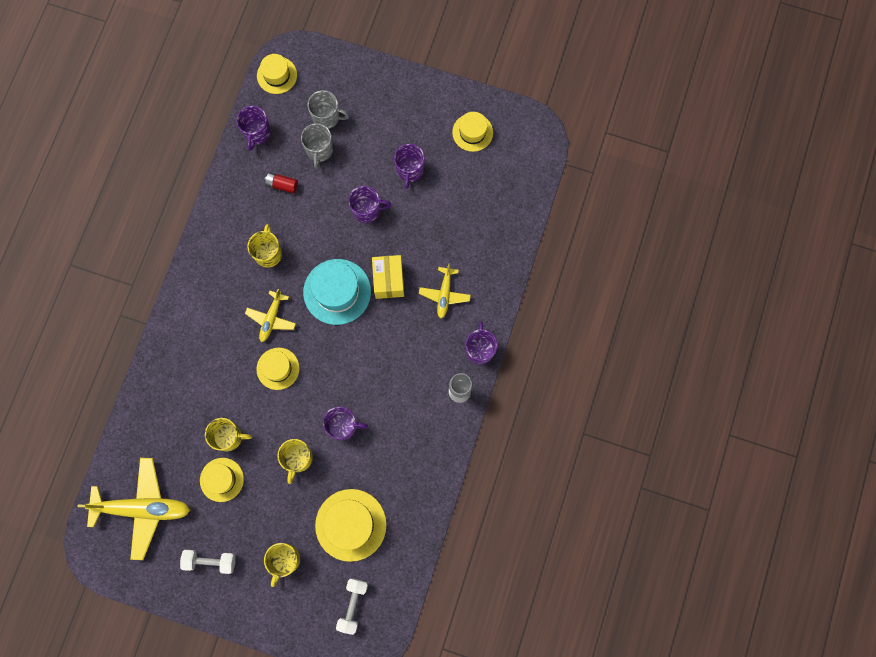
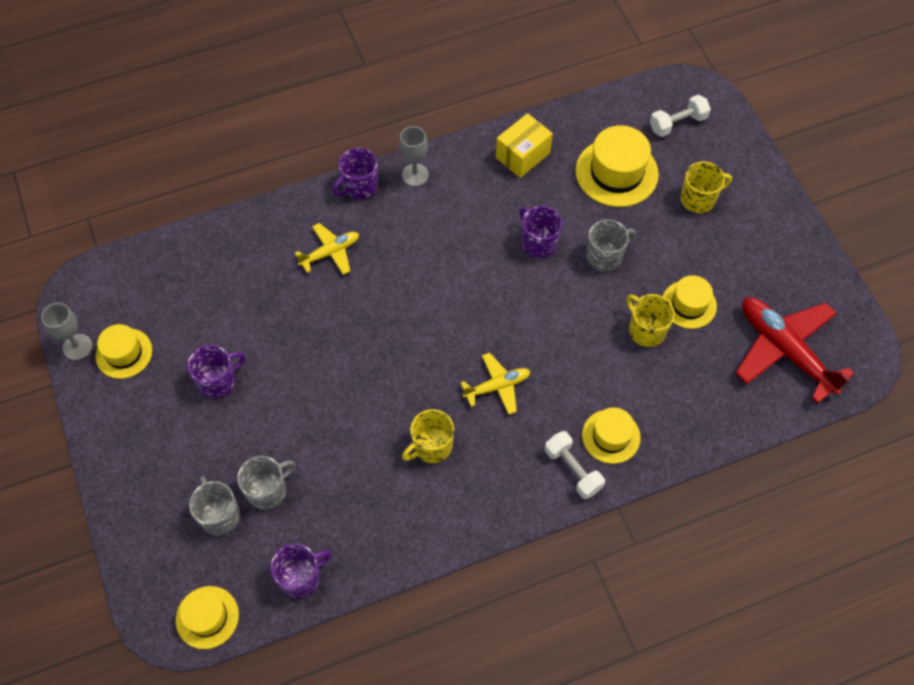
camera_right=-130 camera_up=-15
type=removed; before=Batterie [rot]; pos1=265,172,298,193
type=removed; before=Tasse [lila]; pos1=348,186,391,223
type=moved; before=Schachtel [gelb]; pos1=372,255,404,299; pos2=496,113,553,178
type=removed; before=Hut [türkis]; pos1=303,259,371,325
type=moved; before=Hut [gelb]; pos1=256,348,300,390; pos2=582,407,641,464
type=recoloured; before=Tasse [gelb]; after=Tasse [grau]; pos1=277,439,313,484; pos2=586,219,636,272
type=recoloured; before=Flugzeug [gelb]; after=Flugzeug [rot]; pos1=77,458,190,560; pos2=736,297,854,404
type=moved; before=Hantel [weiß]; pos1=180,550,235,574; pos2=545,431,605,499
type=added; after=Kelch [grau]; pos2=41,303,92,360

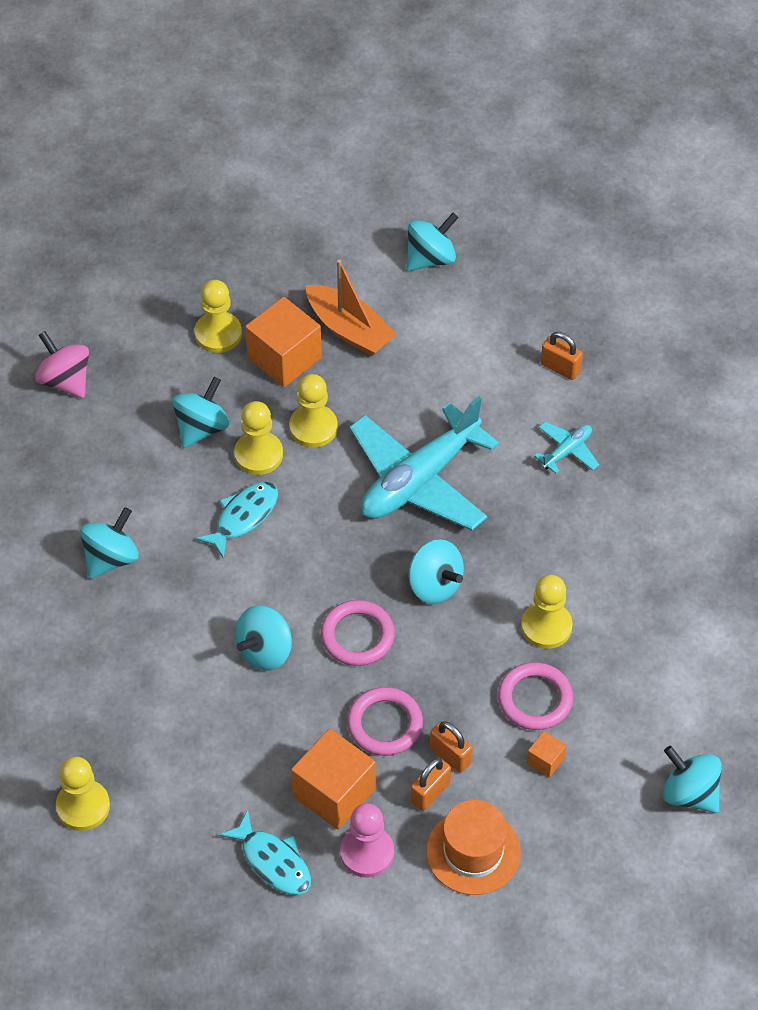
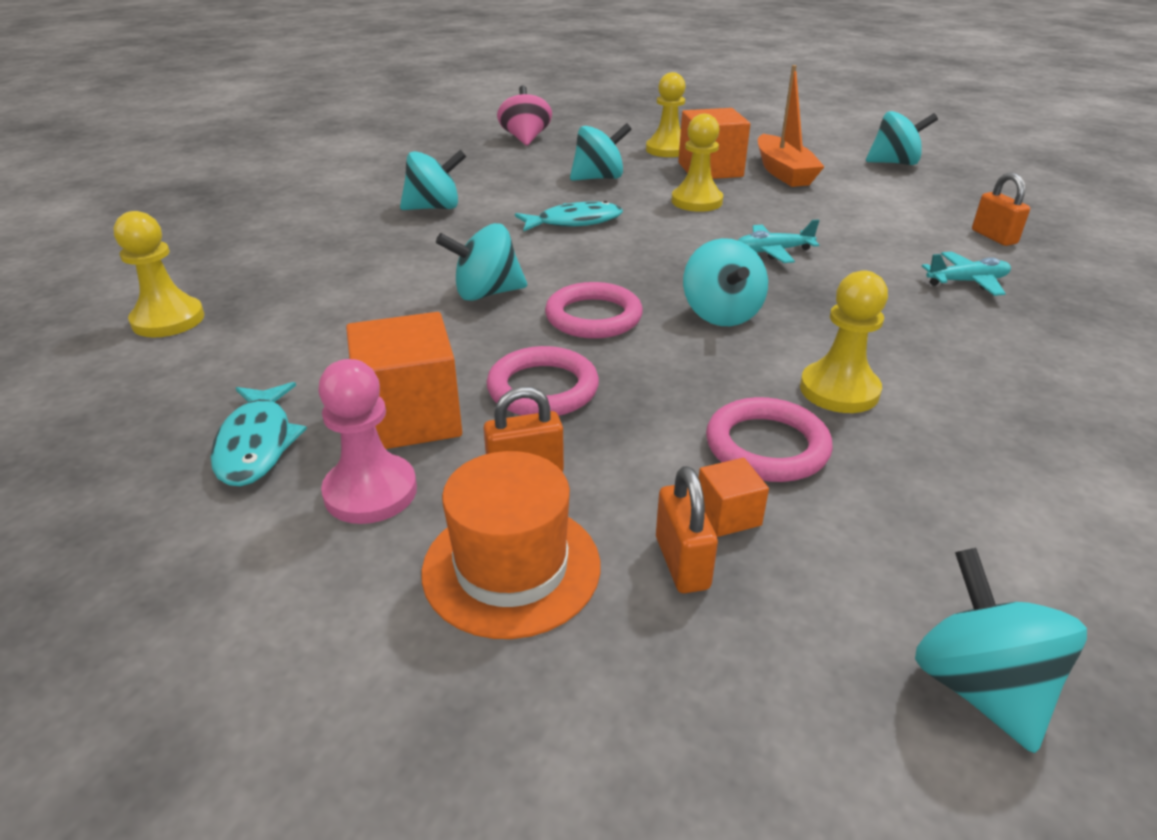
camera_right=35 camera_up=-20
type=resized; before=Flugzeug [türkis]; pos1=350,396,499,530; pos2=737,219,819,263; scale=0.43
type=removed; before=Bauer [gelb]; pos1=234,401,283,475
type=moved; before=Vorhängeschloss [orange]; pos1=430,721,473,773; pos2=656,466,718,593

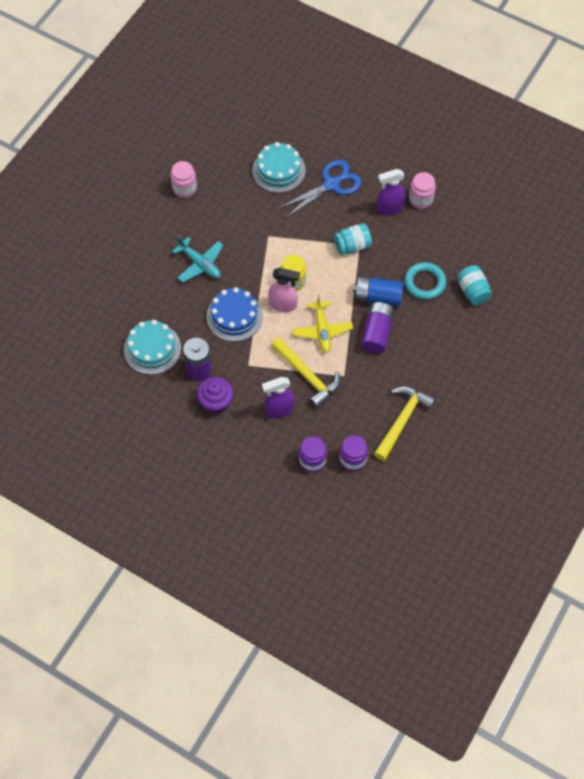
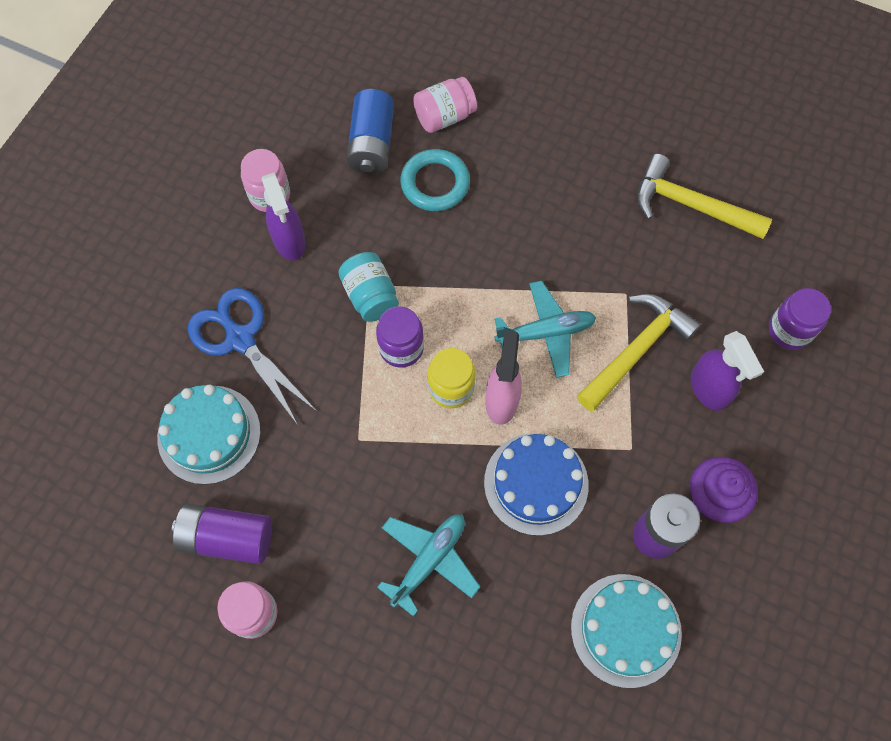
camera_right=-95 camera_up=5
type=recoloured; before=Einmachglas [türkis]; after=Einmachglas [rosa]; pos1=457,265,492,305; pos2=413,77,477,133
type=moved; before=Batterie [blau]; pos1=353,276,403,306; pos2=346,89,394,174
type=recoloured; before=Flugzeug [gelb]; after=Flugzeug [türkis]; pos1=292,294,353,353; pos2=494,281,596,378
type=moved; before=Batterie [lila]; pos1=360,302,394,354; pos2=172,504,272,564
type=moved; before=Einmachglas [lila]; pos1=340,435,368,472; pos2=376,306,424,368

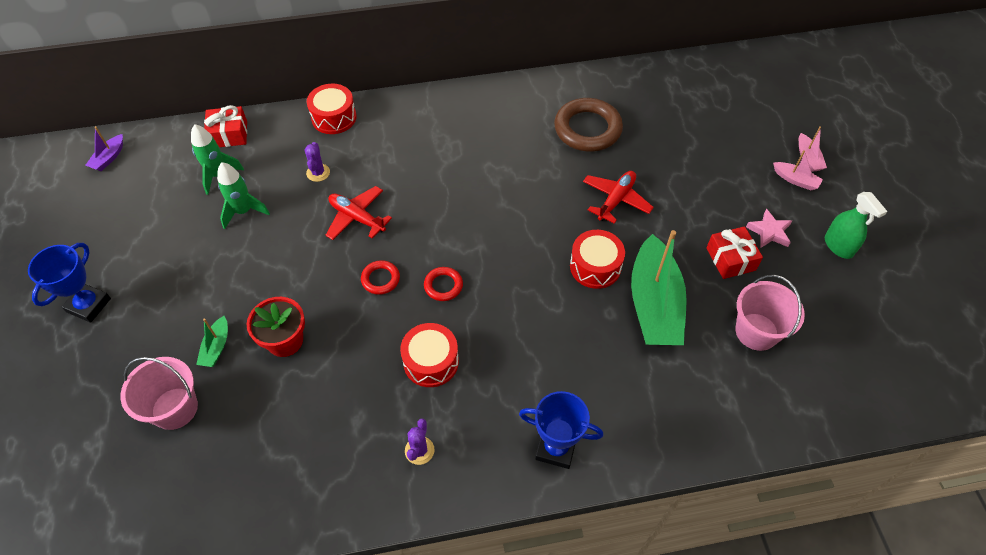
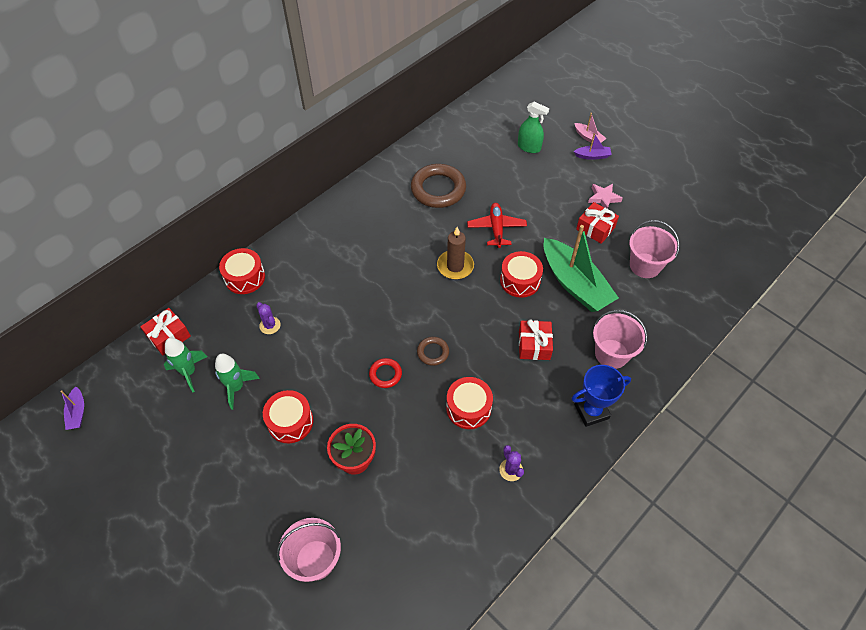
camera_right=-35 camera_up=0
type=recoloured; before=Boot [rosa]; after=Boot [lila]; pos1=773,150,823,190; pos2=574,133,612,160
type=removed; before=Flugzeug [rot]; pos1=326,186,392,240
type=moved; before=Sprühflasche [grün]; pos1=825,192,888,259; pos2=518,102,549,153
type=removed; before=Pokal [blau]; pos1=28,243,111,323
type=recoloured; before=Ring [rot]; after=Ring [braun]; pos1=424,267,463,301; pos2=417,337,449,366
type=removed; before=Boot [grün]; pos1=196,316,228,367
type=added; after=Kerze [braun]; pos2=437,227,474,279
type=added; after=Eimer [rosa]; pos2=593,310,647,369
type=added; after=Geschenk [rot]; pos2=519,320,553,360
type=added; after=Trommel [rot]; pos2=263,390,313,443

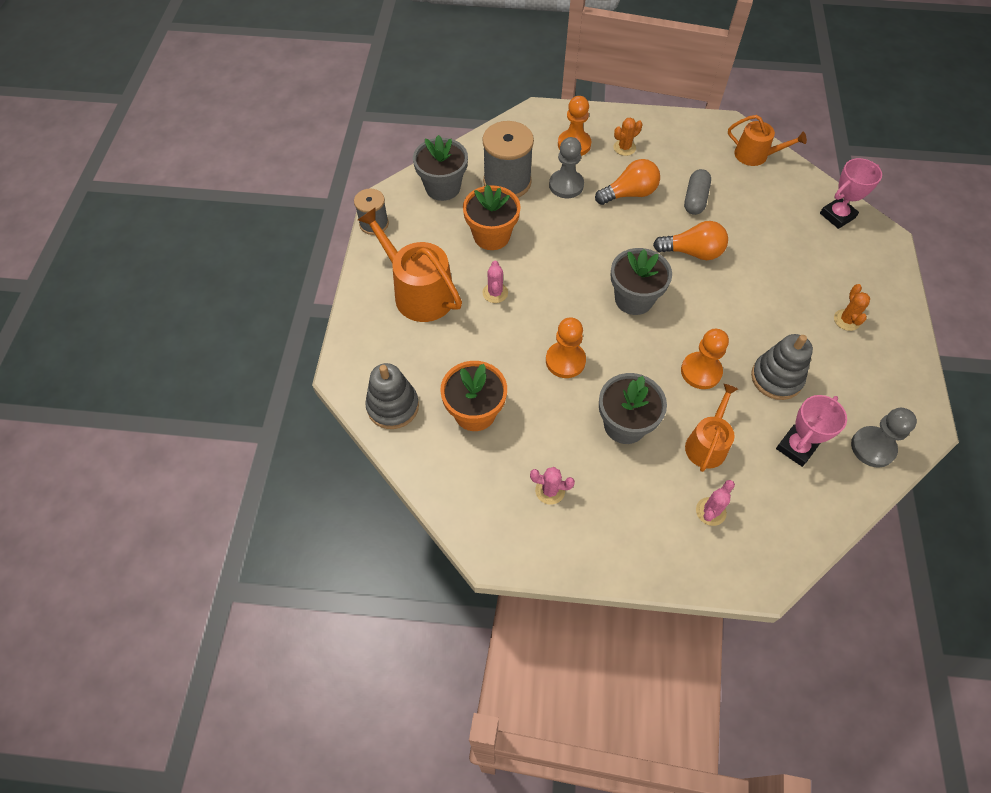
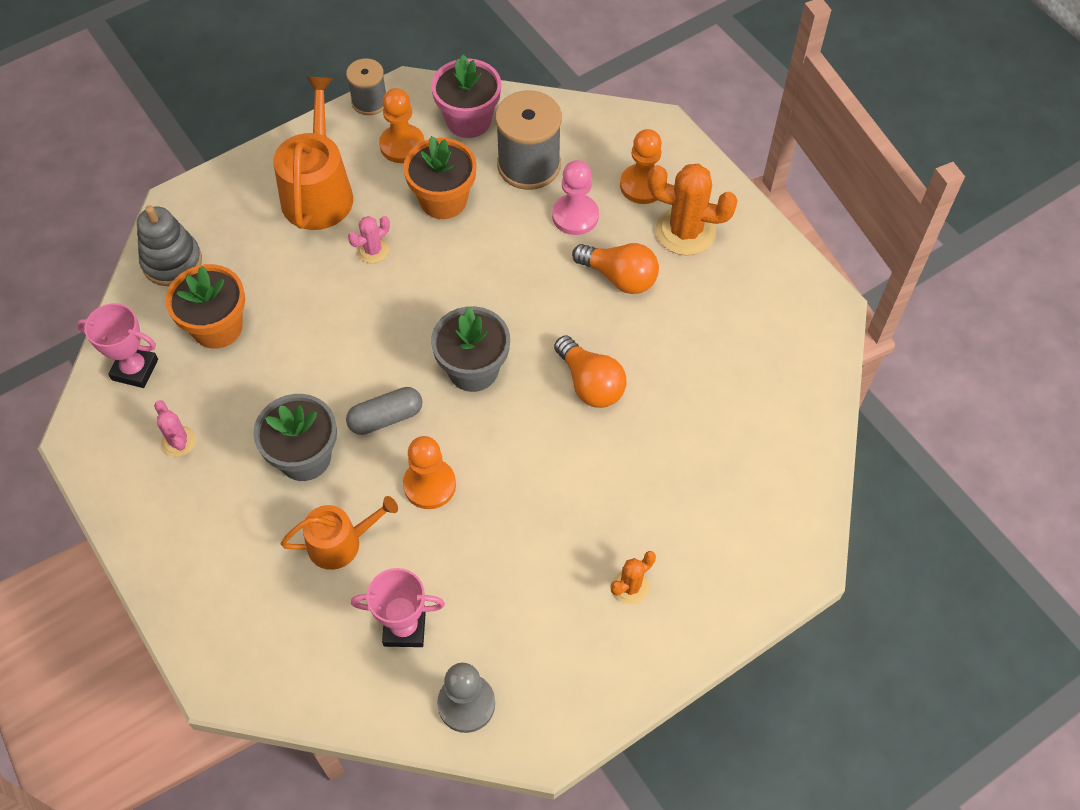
camera_right=50 camera_up=0
type=removed; before=Gießkanne [orange]; pos1=728,115,807,166
type=resized; before=Kaktus [orange]; pos1=613,117,642,156; pos2=648,164,738,255; scale=1.9
type=recoloured; before=Blumentopf [grau]; after=Blumentopf [rosa]; pos1=413,135,468,201; pos2=431,55,501,138
type=recoloured; before=Bauer [grau]; after=Bauer [rosa]; pos1=549,137,584,198; pos2=552,160,599,235
type=moved; before=Pokal [rosa]; pos1=820,158,882,229; pos2=76,303,158,388
type=moved; before=Kapsel [grau]; pos1=684,169,711,215; pos2=346,387,423,435
type=moved; before=Bauer [orange]; pos1=546,317,586,378; pos2=379,88,425,163
type=removed; before=Stapelspielzeug [grau]; pos1=751,334,813,400
type=removed; before=Kaktus [rosa]; pos1=696,480,735,526

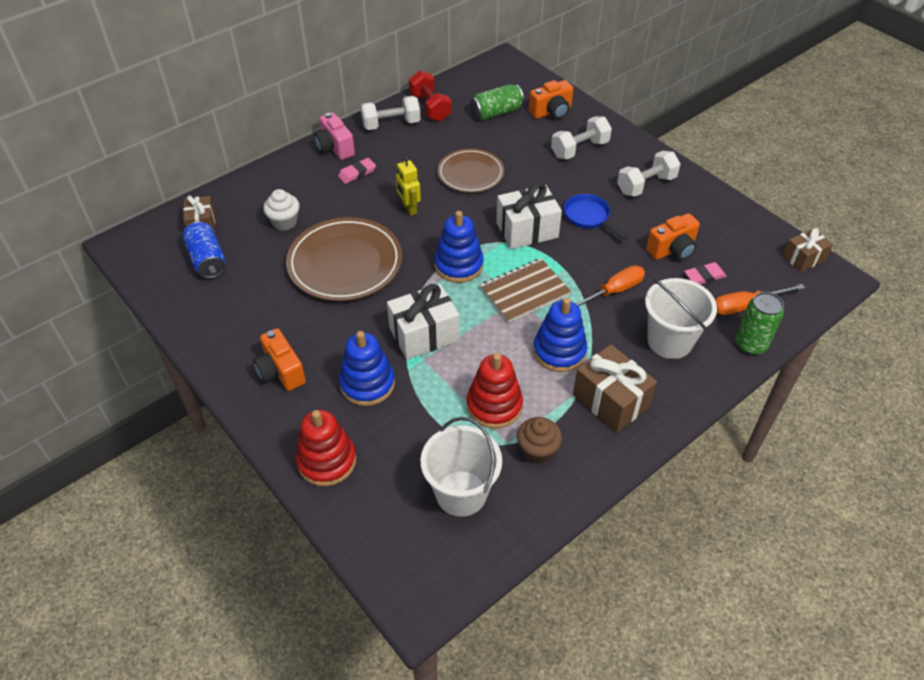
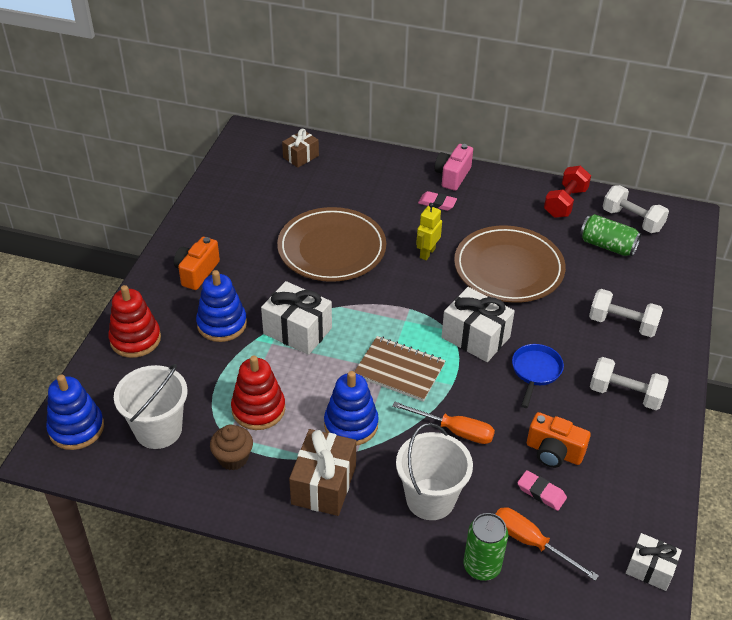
camera_right=55 camera_up=-5
type=removed; before=Kamera [orange]; pos1=529,80,573,119
type=moved; before=Hantel [weiß]; pos1=360,96,421,130; pos2=603,185,669,233
type=resized; before=Teller [braun]; pos1=437,149,504,193; pos2=454,225,566,303; scale=1.56
type=removed; before=Muffin [weiß]; pos1=263,189,300,231
type=moved; before=Stapelspielzeug [blau]; pos1=434,211,484,283; pos2=46,375,104,450
type=removed; before=Dose [blau]; pos1=182,221,225,278
type=recoloured; before=Geschenk [braun]; after=Geschenk [weiß]; pos1=783,228,833,272; pos2=626,533,682,591

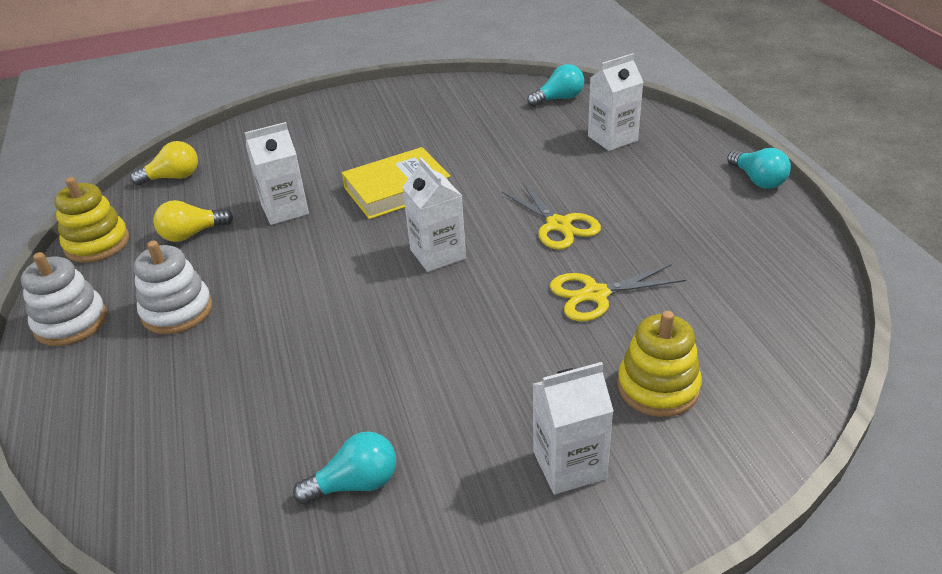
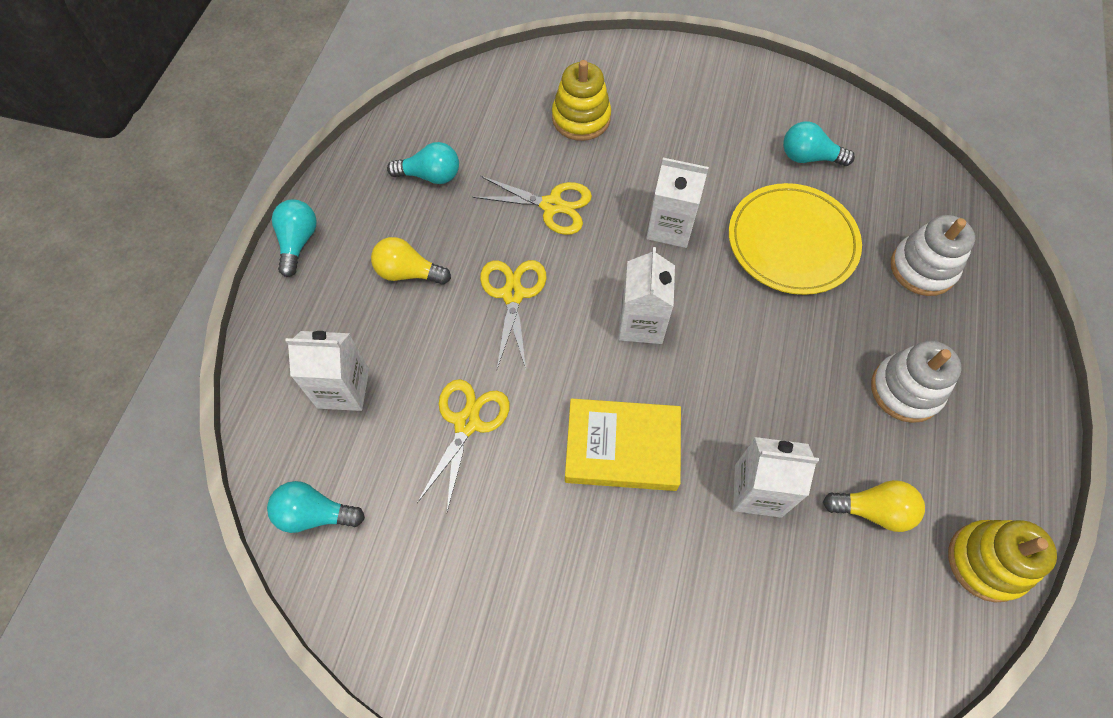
camera_right=-150 camera_up=25
type=moved; before=Glühbirne [gelb]; pos1=130,141,198,186; pos2=371,237,451,285
type=moved; before=Stapelspielzeug [weiß]; pos1=21,252,107,346; pos2=891,215,975,296
type=moved; before=Getränkekarton [weiß]; pos1=533,362,613,495; pos2=646,158,709,248
type=added; after=Glühbirne [türkis]; pos2=387,142,459,184
type=added; after=Teller [gelb]; pos2=729,183,862,295
type=added; after=Schere [gelb]; pos2=417,379,510,511

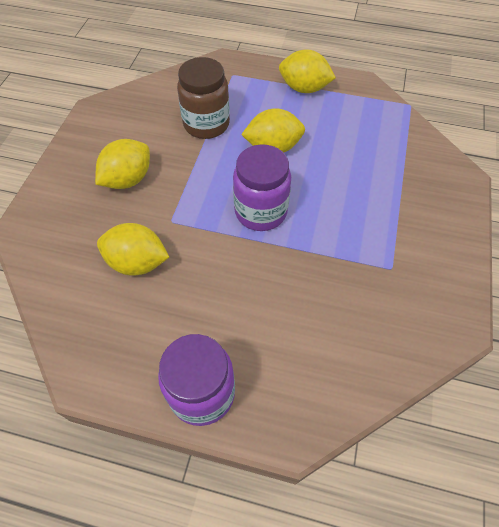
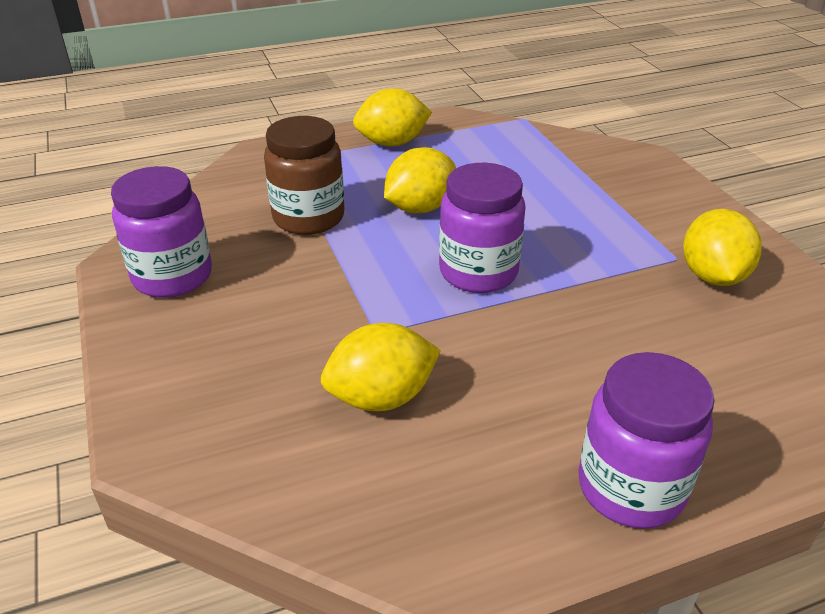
camera_right=-35 camera_up=-20
type=moved; before=Zitrone [gelb]; pos1=95,139,150,189; pos2=683,209,762,286
type=added; after=Einmachglas [lila]; pos2=111,166,212,298

